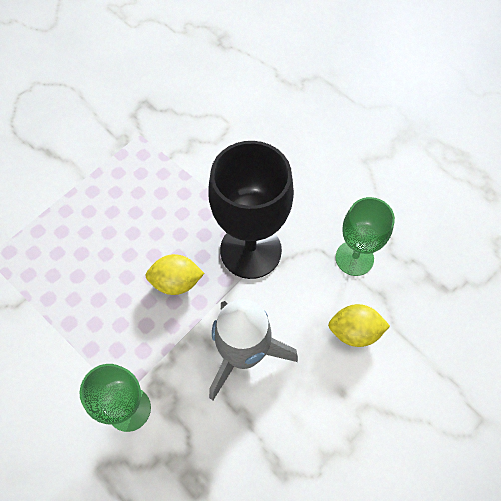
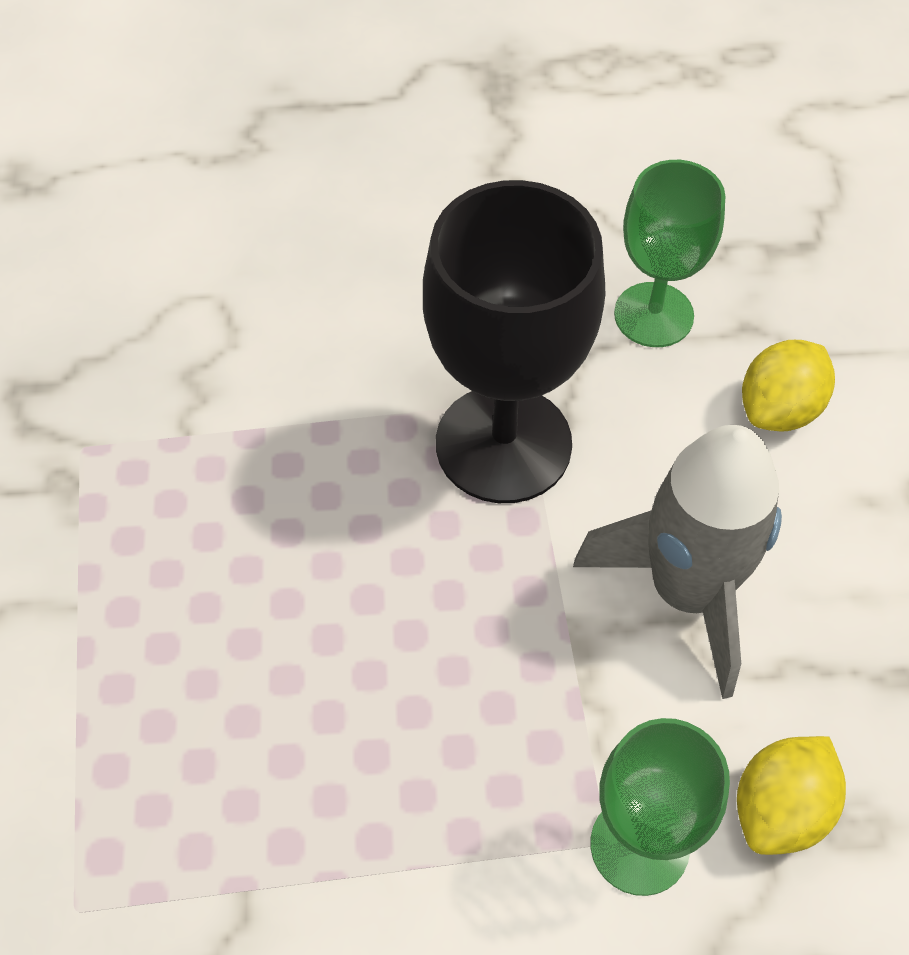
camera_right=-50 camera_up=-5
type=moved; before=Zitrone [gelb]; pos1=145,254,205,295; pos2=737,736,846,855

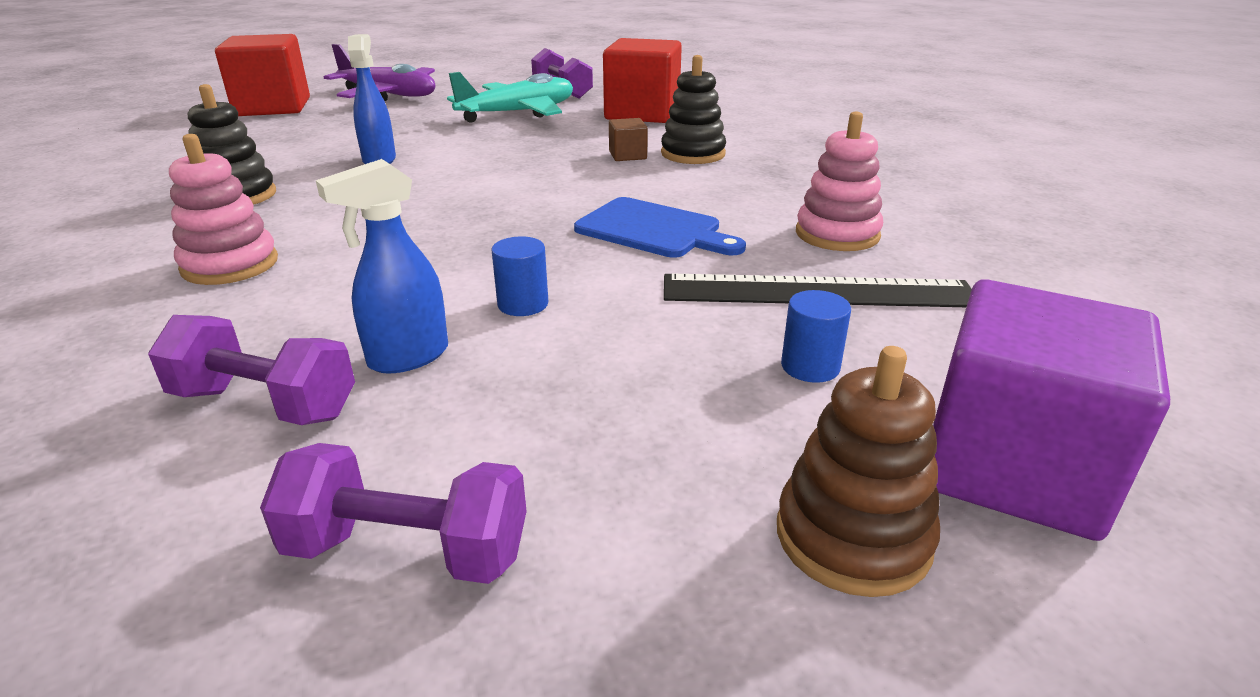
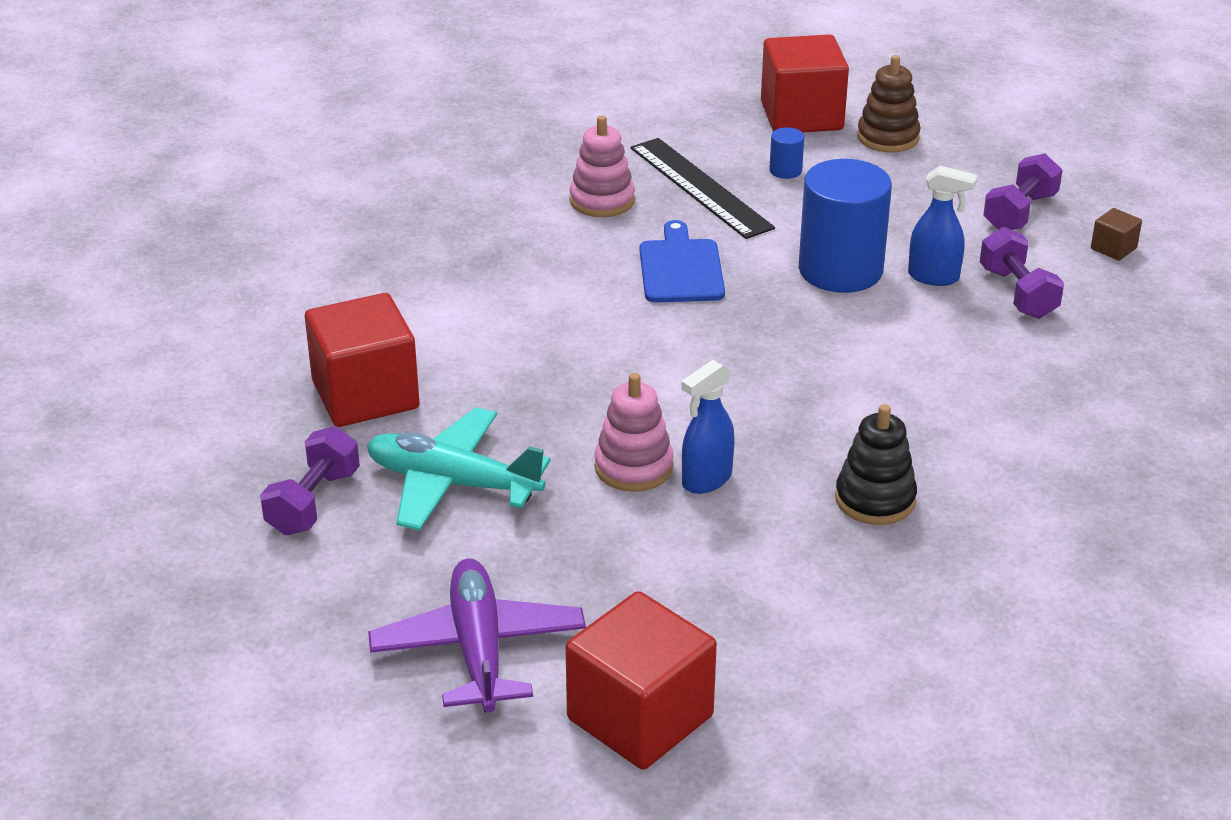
camera_right=-125 camera_up=5
type=removed; before=Stapelspielzeug [schwarz]; pos1=661,55,726,164
type=moved; before=Kubus [braun]; pos1=609,118,648,161; pos2=1091,208,1142,261
type=moved; before=Stapelspielzeug [rosa]; pos1=169,134,278,285; pos2=595,373,674,492
type=resized; before=Vollzylinder [blau]; pos1=491,236,549,316; pos2=799,159,892,293; scale=2.4
type=recoloured; before=Kubus [lila]; after=Kubus [rot]; pos1=933,279,1170,541; pos2=761,34,849,133
type=turned; before=Hantel [lila]; pos1=260,443,527,584; pos2=983,153,1062,230; turn=60

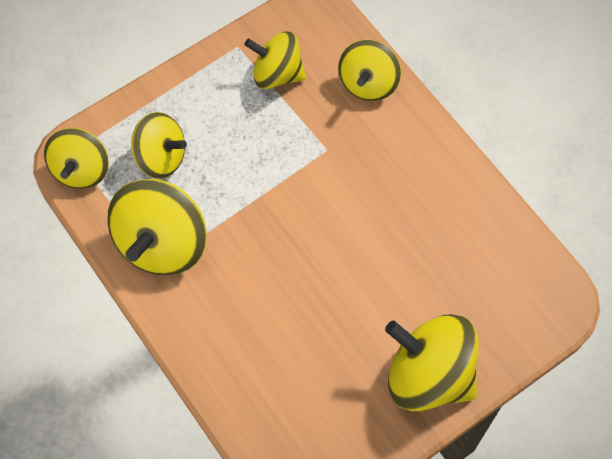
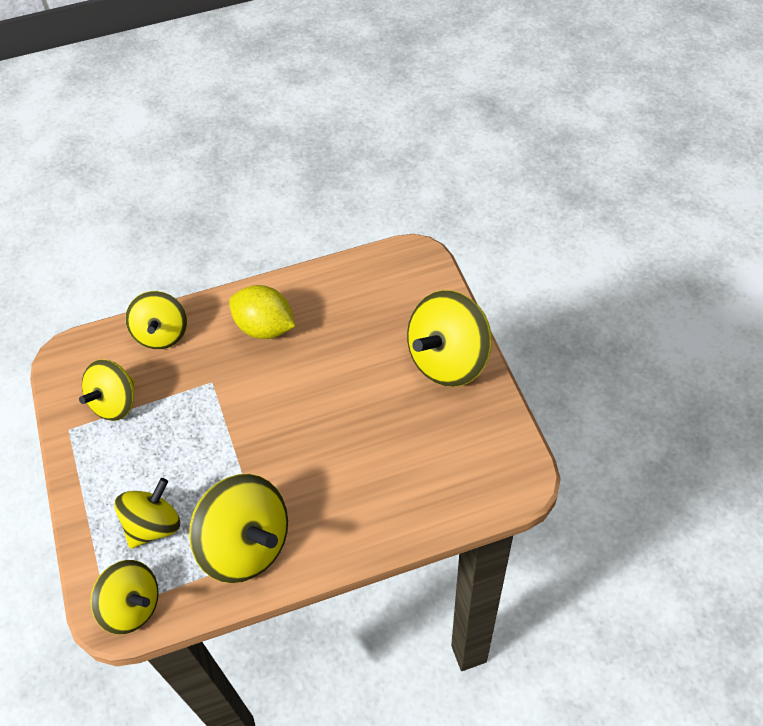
camera_right=-70 camera_up=-10
type=turned; before=Kreisel [gelb]; pos1=338,40,401,101; pos2=125,291,187,349; turn=45
type=added; after=Zitrone [gelb]; pos2=229,285,296,339

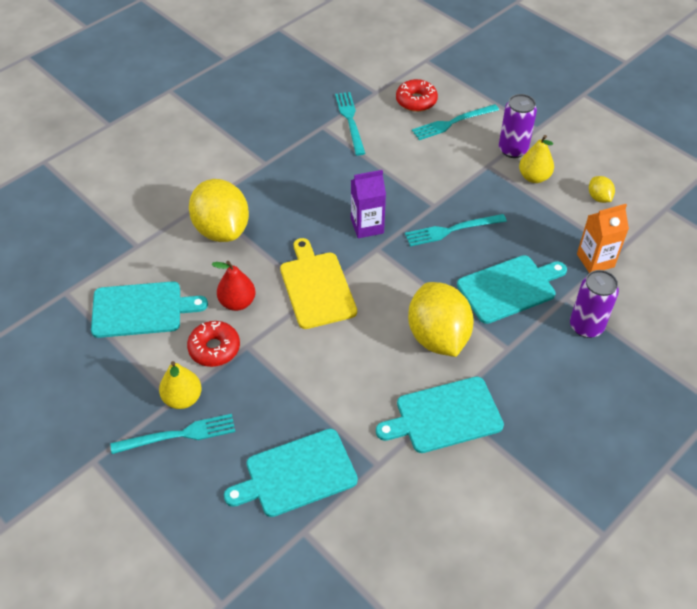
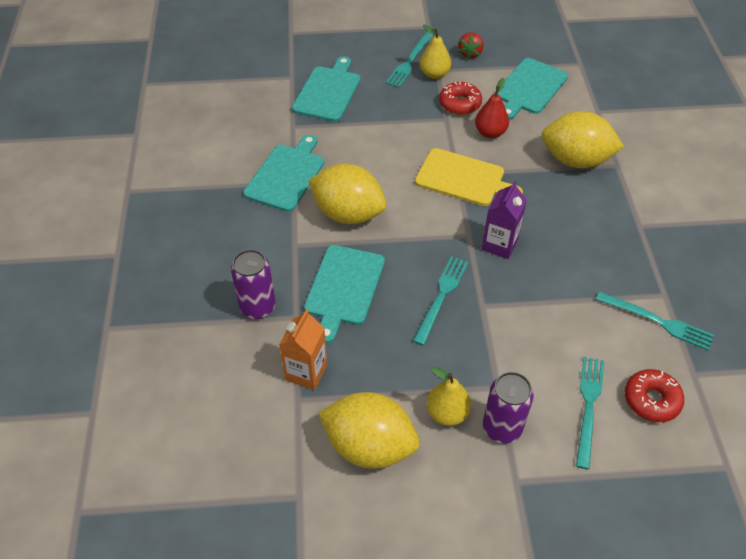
camera_right=130 camera_up=0
type=resized; before=Zitrone [gelb]; pos1=589,176,615,203; pos2=318,392,420,469; scale=2.28
type=added; after=Erdbeere [rot]; pos2=458,33,483,59

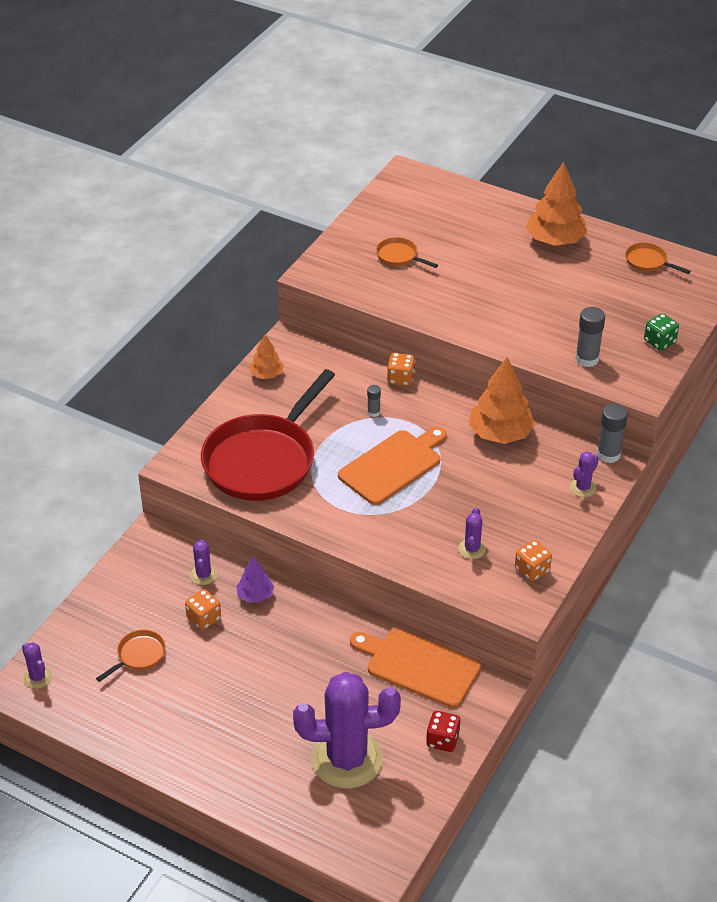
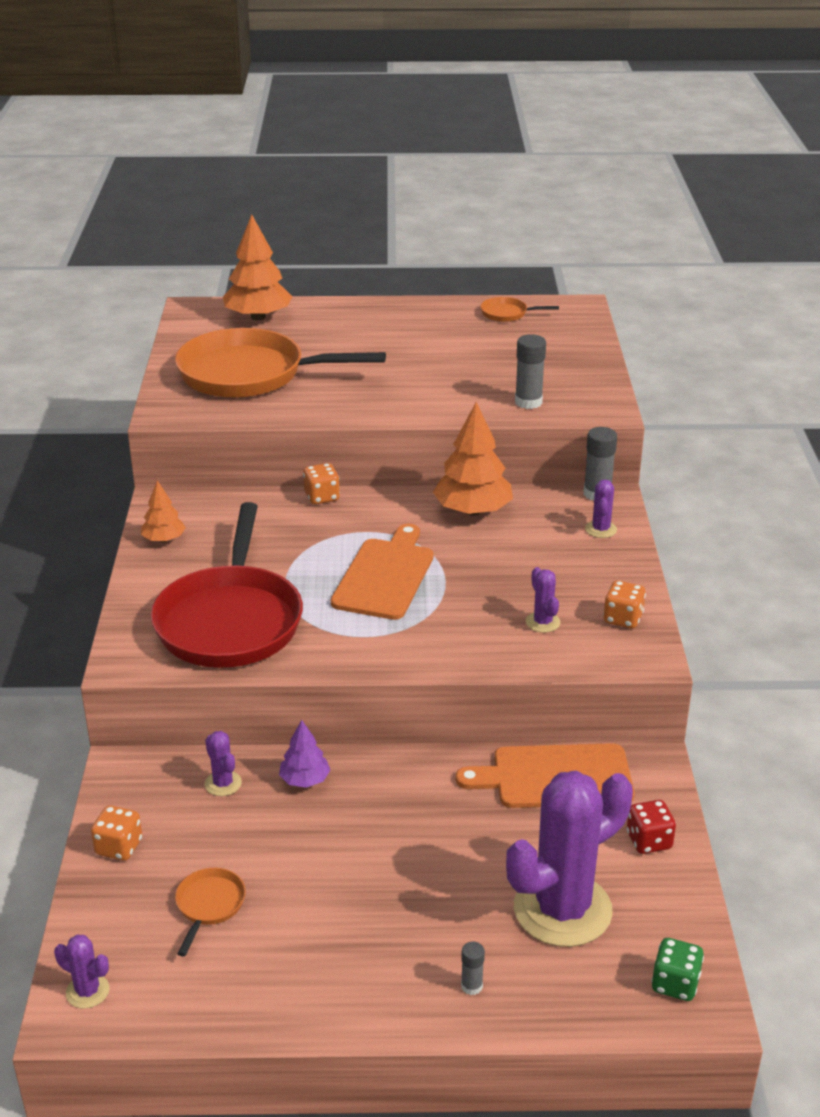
camera_right=-30 camera_up=-10
type=moved; before=Baum [orange]; pos1=526,162,587,246; pos2=223,215,292,321
type=resized; before=Pfanne [orange]; pos1=376,237,438,268; pos2=175,328,386,398; scale=2.49
type=moved; before=Spielwürfel [grün]; pos1=644,313,679,351; pos2=651,938,704,1001
type=moved; before=Klebestift [grau]; pos1=367,385,381,417; pos2=461,942,485,995
type=moved; before=Spielwürfel [orange]; pos1=185,589,221,630; pos2=91,805,142,861

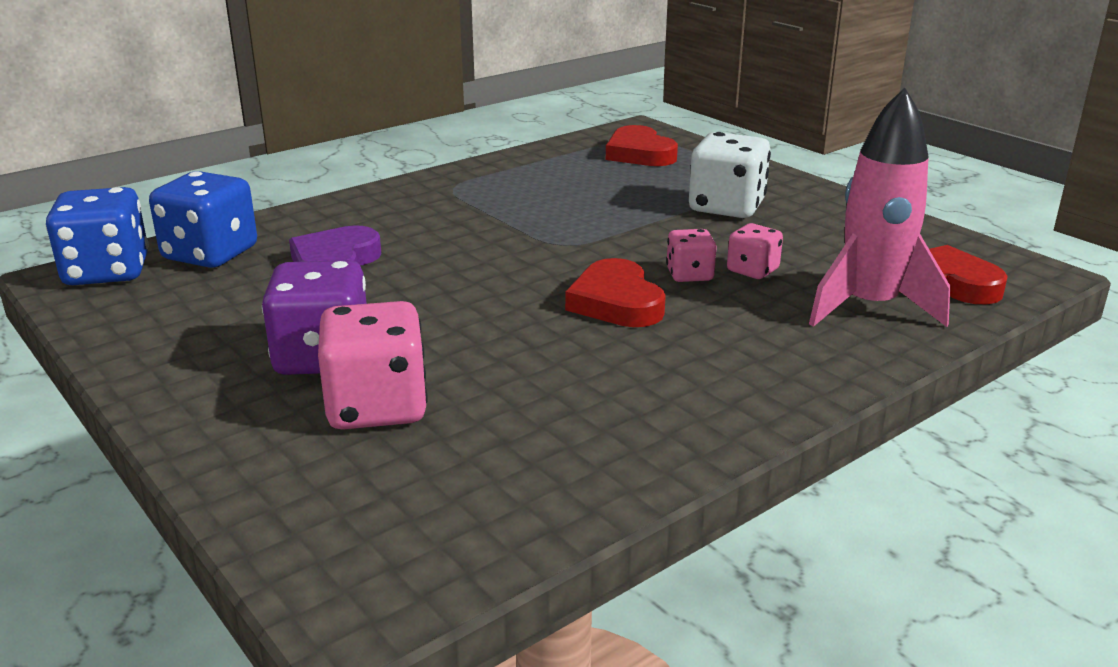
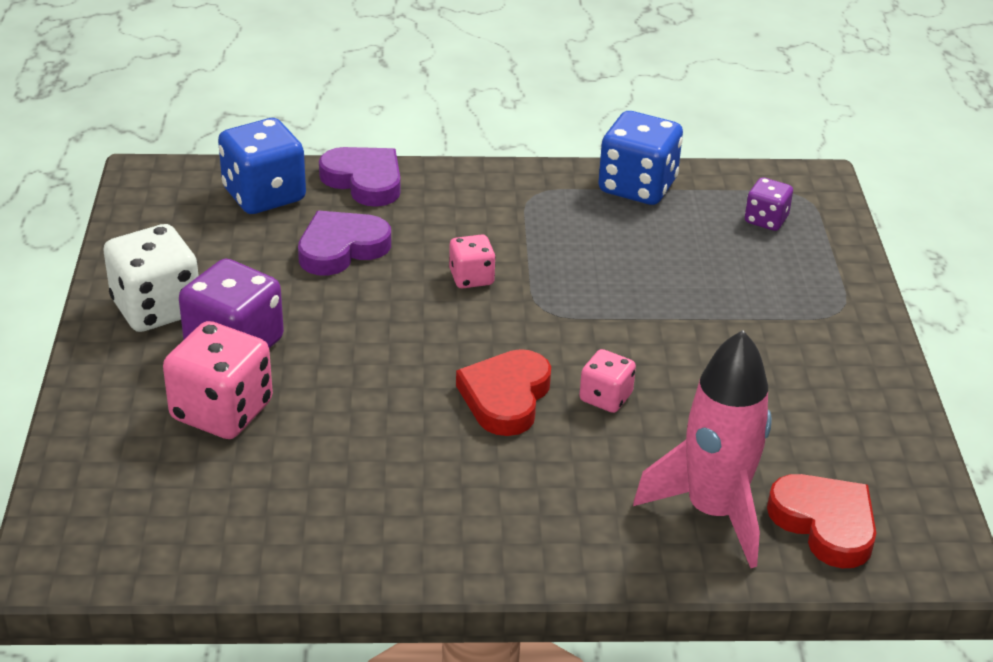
camera_right=35 camera_up=10
type=replaced; before=Herz [rot]; after=Spielwürfel [lila]; pos1=606,125,678,166; pos2=745,177,793,231
type=moved; before=Spielwürfel [weiß]; pos1=689,132,771,218; pos2=103,224,199,332
type=moved; before=Spielwürfel [blau]; pos1=46,187,149,285; pos2=598,111,683,205
type=moved; before=Spielwürfel [rosa]; pos1=727,223,783,279; pos2=449,234,496,289
type=added; after=Herz [lila]; pos2=319,147,401,207

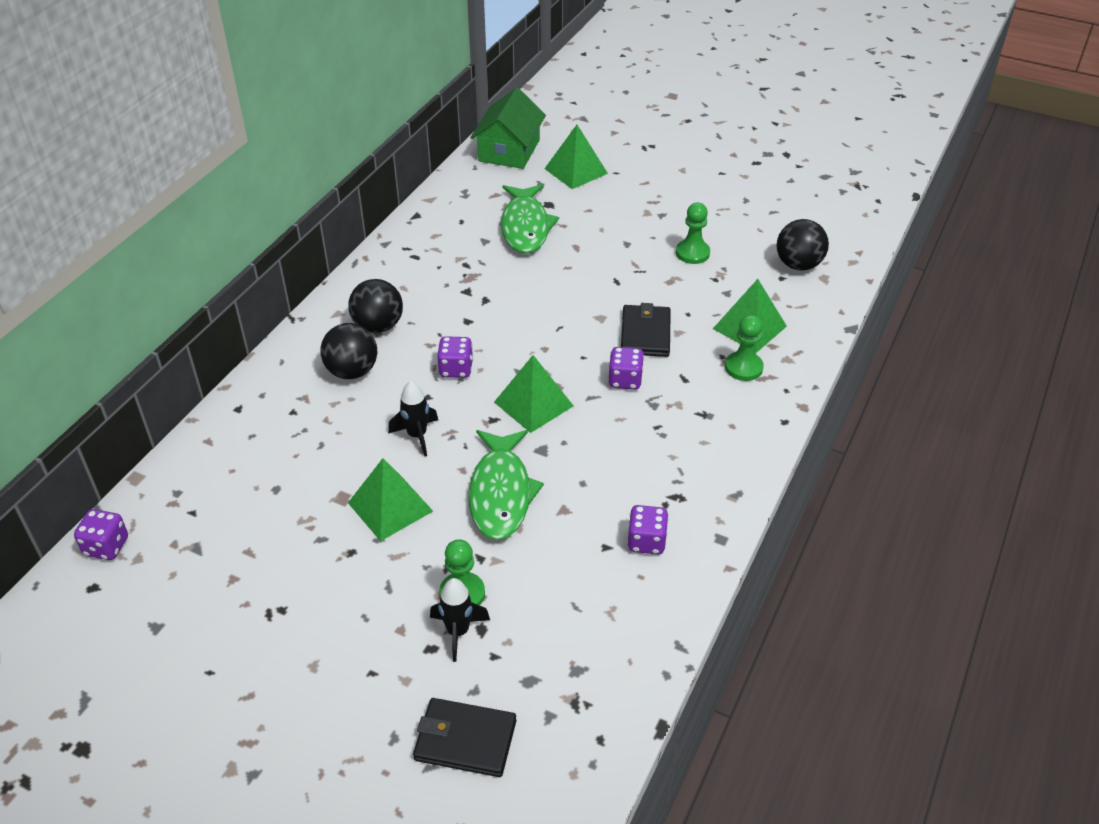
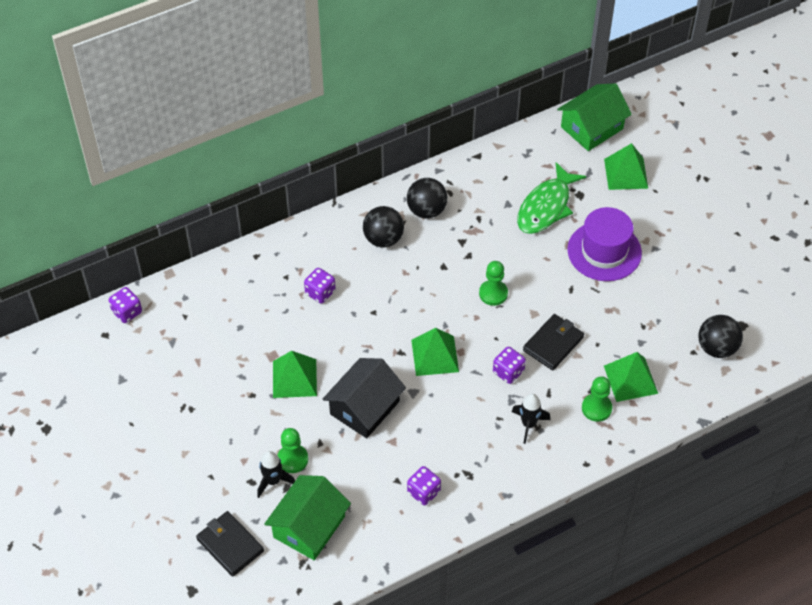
camera_right=35 camera_up=10
type=moved; before=Bauer [grün]; pos1=676,202,710,264; pos2=479,261,508,306
type=moved; before=Ball [schwarz]; pos1=320,323,377,379; pos2=407,178,447,219
type=moved; before=Spielwürfel [lila]; pos1=437,336,473,378; pos2=304,268,336,303
type=moved; before=Rakete [schwarz]; pos1=388,381,438,456; pos2=512,394,550,444
type=replaced; before=Fisch [grün]; after=Haus [schwarz]; pos1=469,430,544,540; pos2=323,358,406,438
type=added; after=Hut [lila]; pos2=567,207,642,281
type=added; after=Haus [grün]; pos2=264,475,351,560

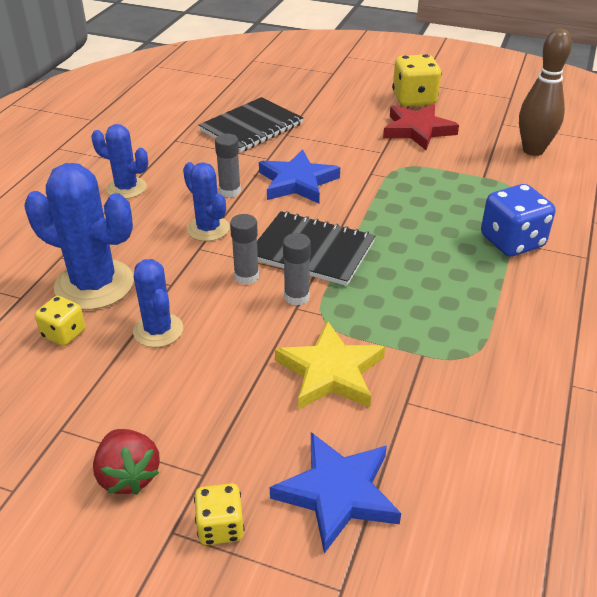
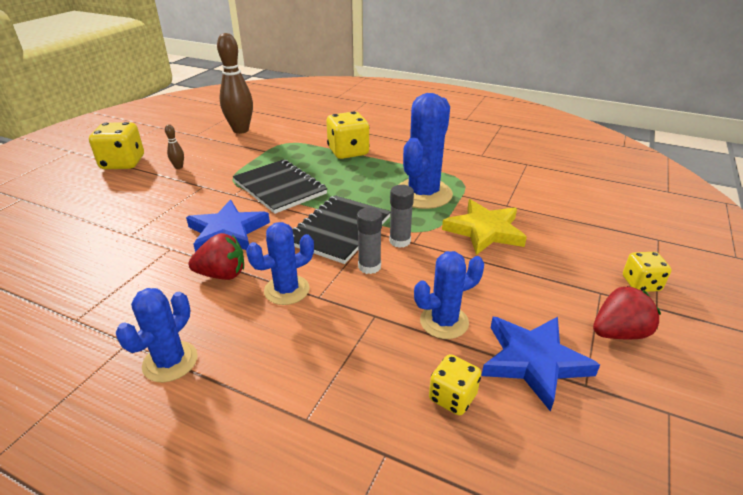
camera_right=-85 camera_up=-5
type=moved; before=Notizbuch [schwarz]; pos1=199,97,303,152; pos2=233,159,327,214
type=replaced; before=Stern [rot]; after=Bowlingkegel [braun]; pos1=383,104,459,150; pos2=165,124,184,169
type=replaced; before=Klebestift [grau]; after=Erdbeere [rot]; pos1=215,134,241,198; pos2=188,233,244,280
type=moved; before=Kaktus [blau]; pos1=25,163,134,310; pos2=398,93,453,209
type=recoloured; before=Spielwürfel [blau]; after=Spielwürfel [gelb]; pos1=481,184,555,257; pos2=327,112,370,159
type=moved; before=Stern [blau]; pos1=270,432,401,554; pos2=481,317,600,412

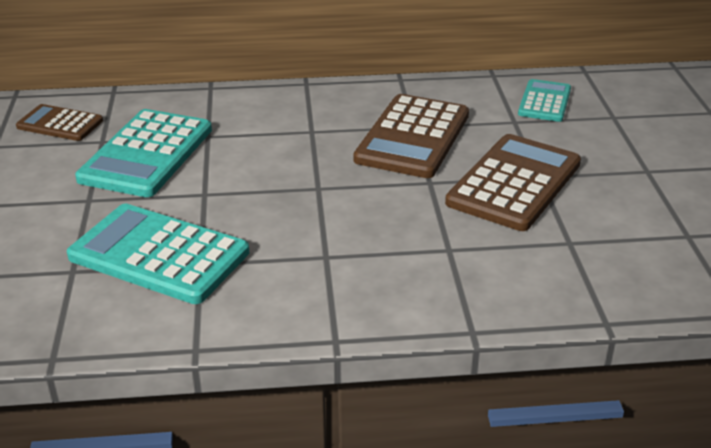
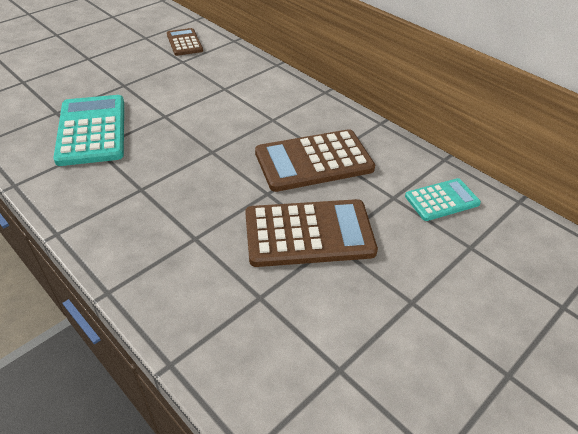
camera_right=50 camera_up=10
type=removed; before=Taschenrechner [türkis]; pos1=75,109,212,197

